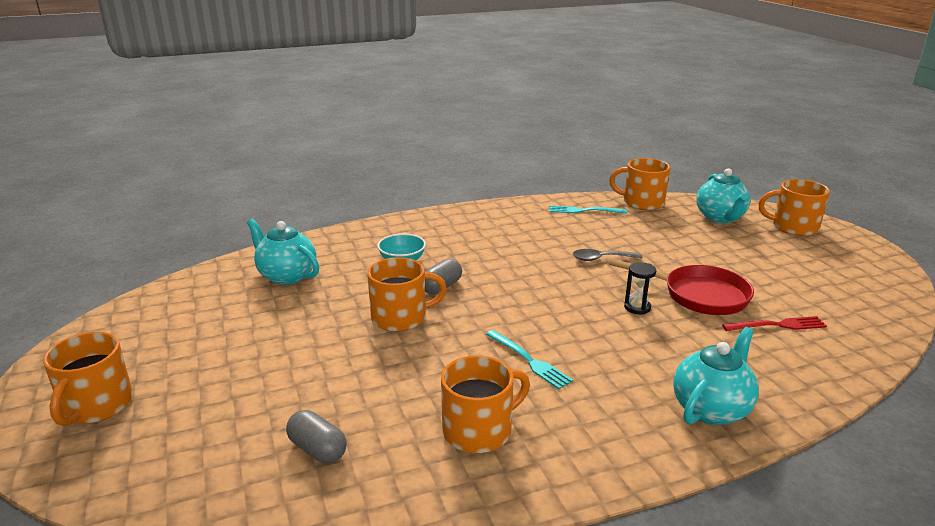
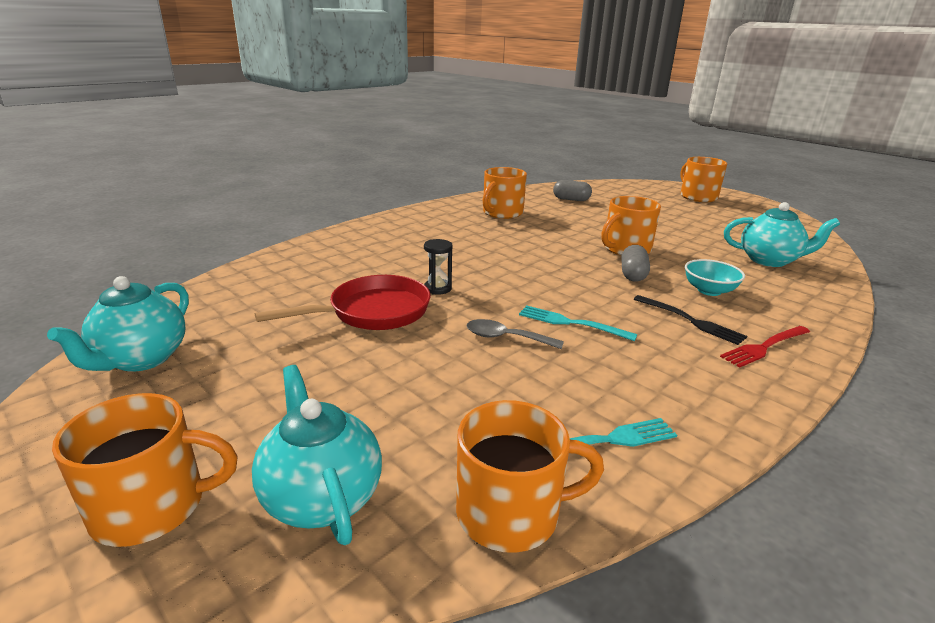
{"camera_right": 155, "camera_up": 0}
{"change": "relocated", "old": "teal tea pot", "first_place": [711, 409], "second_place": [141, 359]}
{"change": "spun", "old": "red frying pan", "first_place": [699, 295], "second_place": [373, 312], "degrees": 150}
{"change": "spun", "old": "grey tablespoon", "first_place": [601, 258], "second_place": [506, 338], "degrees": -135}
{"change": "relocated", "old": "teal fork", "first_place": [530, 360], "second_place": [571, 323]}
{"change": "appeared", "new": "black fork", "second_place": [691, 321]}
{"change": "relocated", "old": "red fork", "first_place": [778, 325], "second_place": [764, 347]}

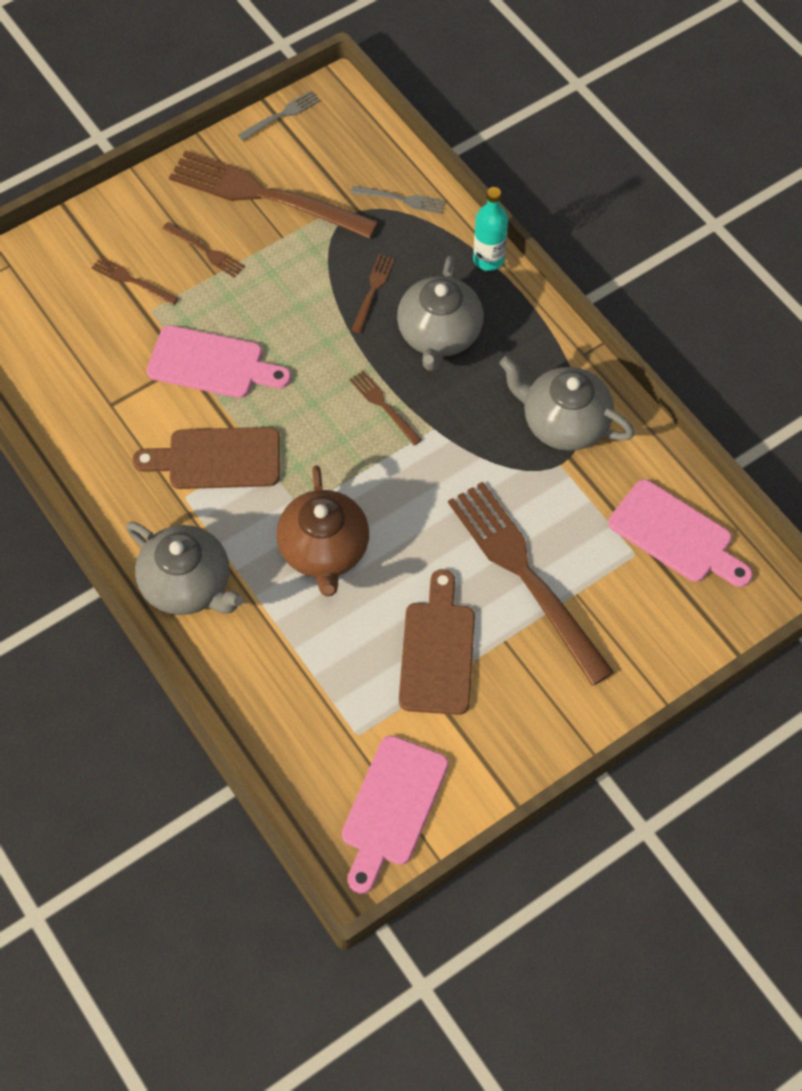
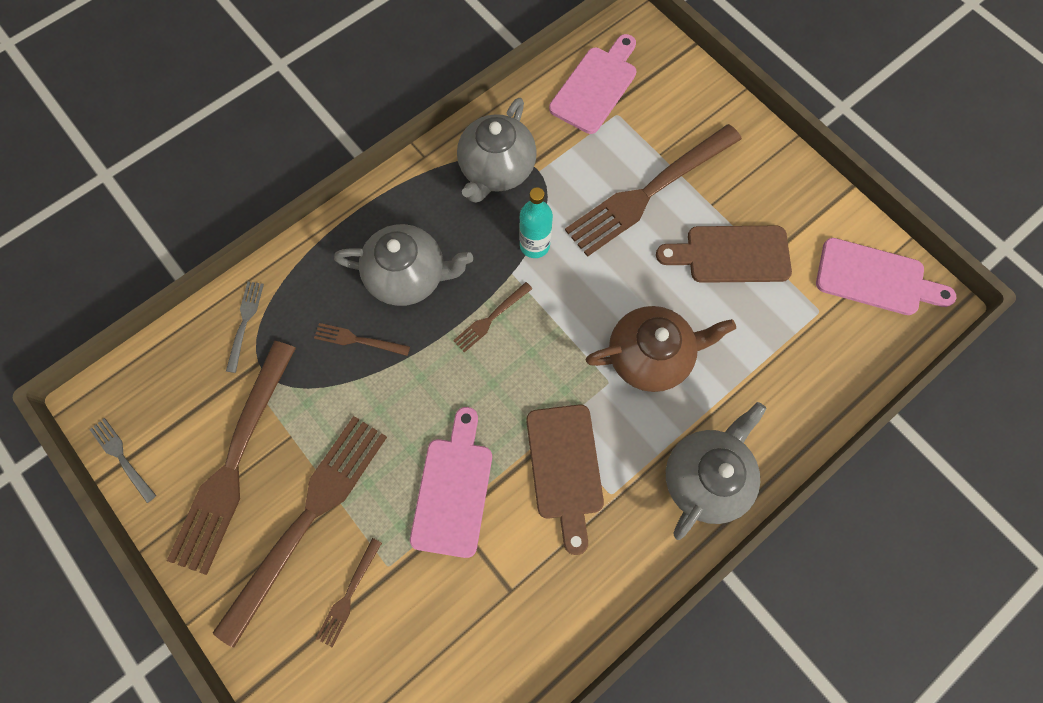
{"camera_right": -95, "camera_up": 10}
{"change": "size", "old": "dark brown fork", "first_place": [206, 251], "second_place": [309, 516], "factor": 2.3}
{"change": "relocated", "old": "teal flask", "first_place": [488, 259], "second_place": [534, 245]}

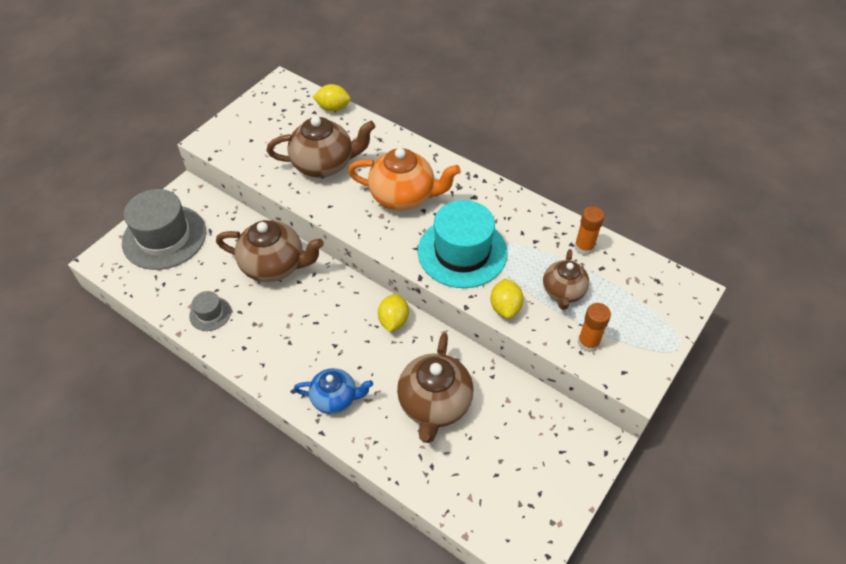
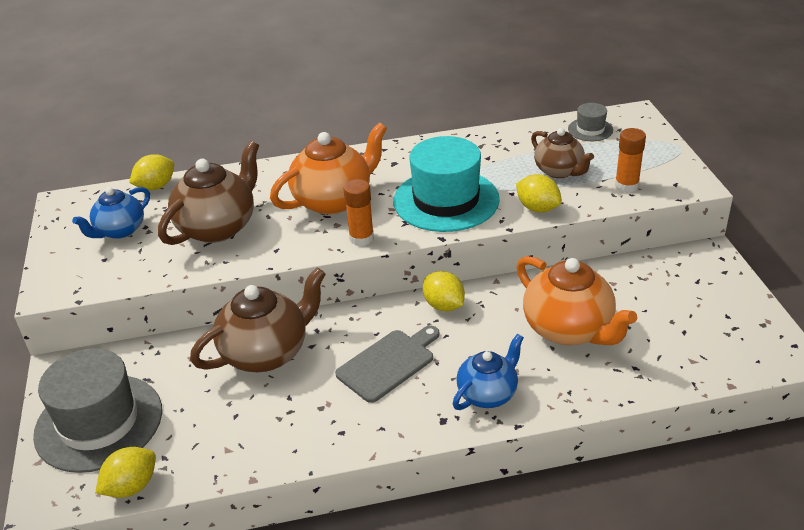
{"camera_right": -45, "camera_up": -15}
{"change": "appeared", "new": "blue tea pot", "second_place": [120, 231]}
{"change": "appeared", "new": "golden toy lemon", "second_place": [131, 486]}
{"change": "appeared", "new": "grey cutting board", "second_place": [388, 363]}
{"change": "relocated", "old": "orange-coloured glue stick", "first_place": [584, 247], "second_place": [361, 238]}
{"change": "colour", "old": "dark brown tea pot", "new": "orange-coloured tea pot", "first_place": [434, 404], "second_place": [569, 329]}
{"change": "relocated", "old": "grey tall hat", "first_place": [210, 313], "second_place": [590, 129]}

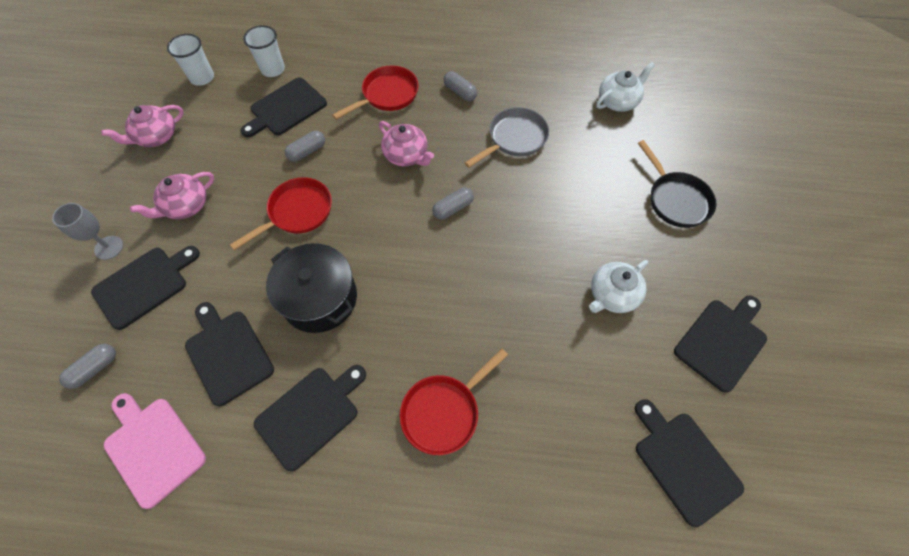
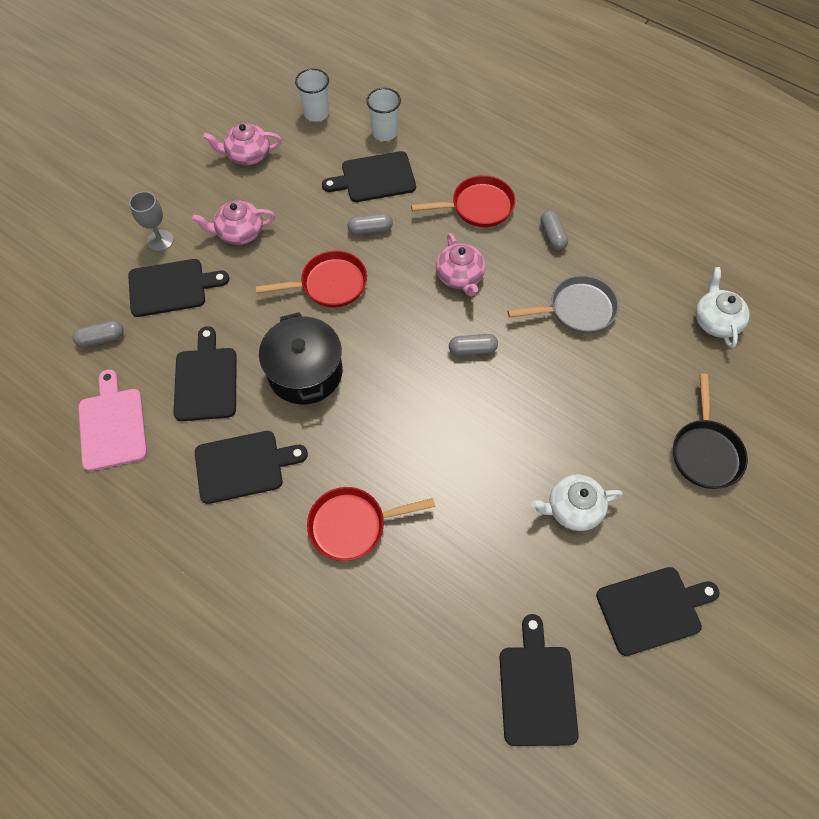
{"camera_right": 30, "camera_up": 0}
{"change": "spun", "old": "pure white tea pot", "first_place": [618, 101], "second_place": [715, 321], "degrees": -90}

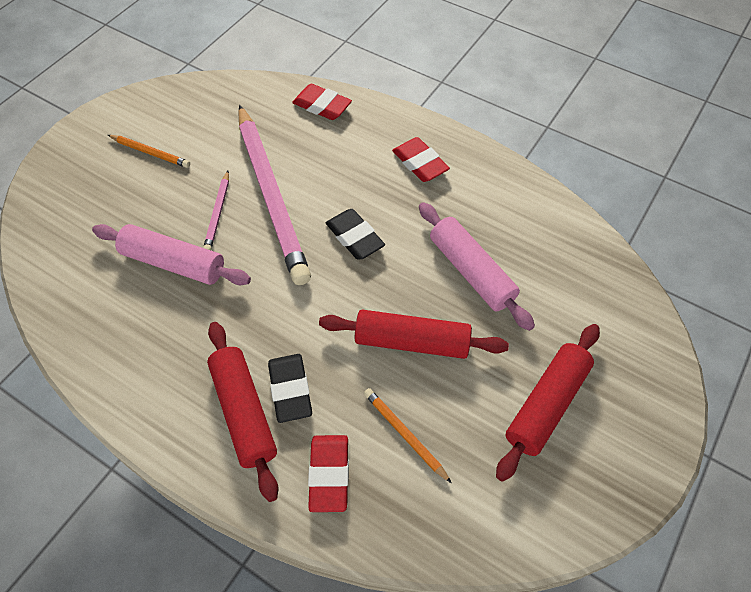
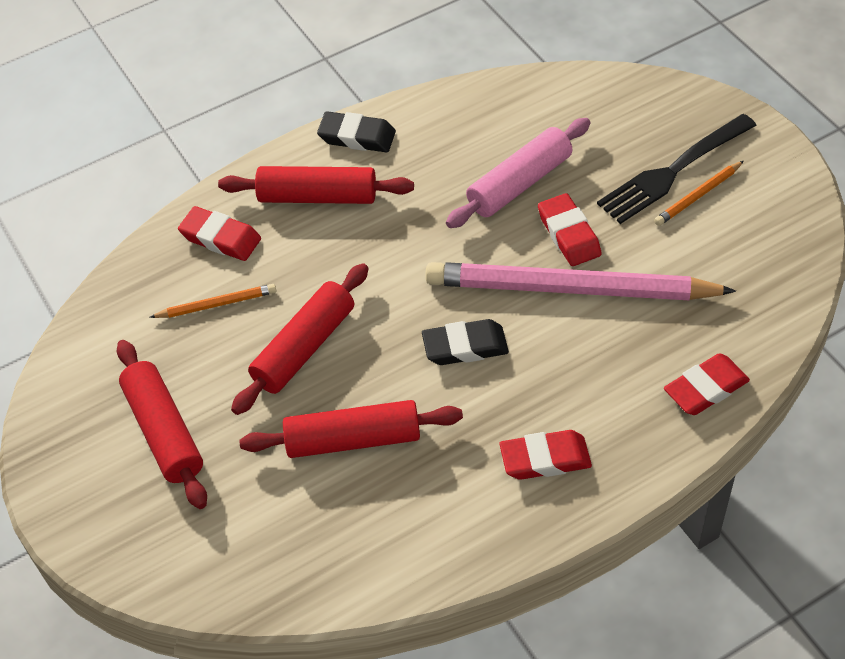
{"camera_right": 120, "camera_up": -5}
{"change": "colour", "old": "rosy pastry roller", "new": "red pastry roller", "first_place": [471, 272], "second_place": [353, 439]}
{"change": "relocated", "old": "black eraser", "first_place": [290, 390], "second_place": [357, 137]}
{"change": "exchanged", "old": "rosy wooden pencil", "new": "red eraser", "first_place": [218, 213], "second_place": [568, 234]}
{"change": "appeared", "new": "black fork", "second_place": [673, 171]}

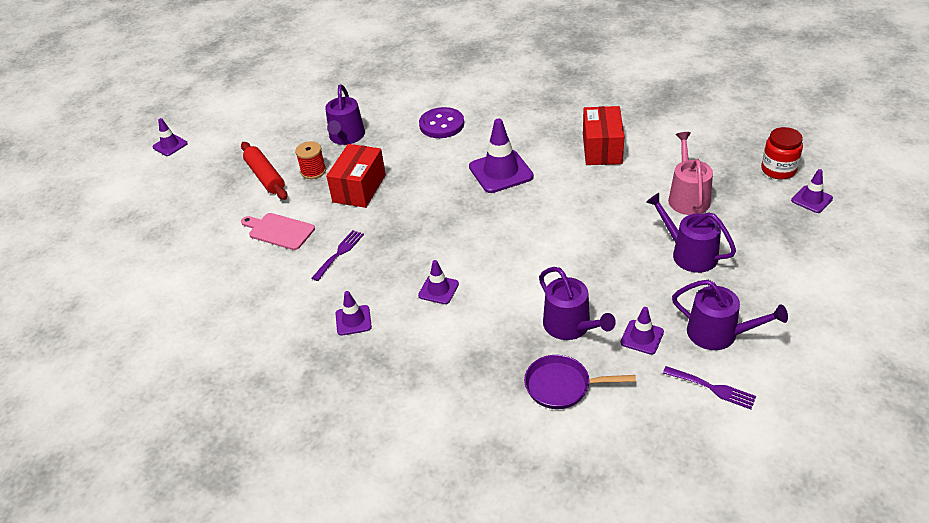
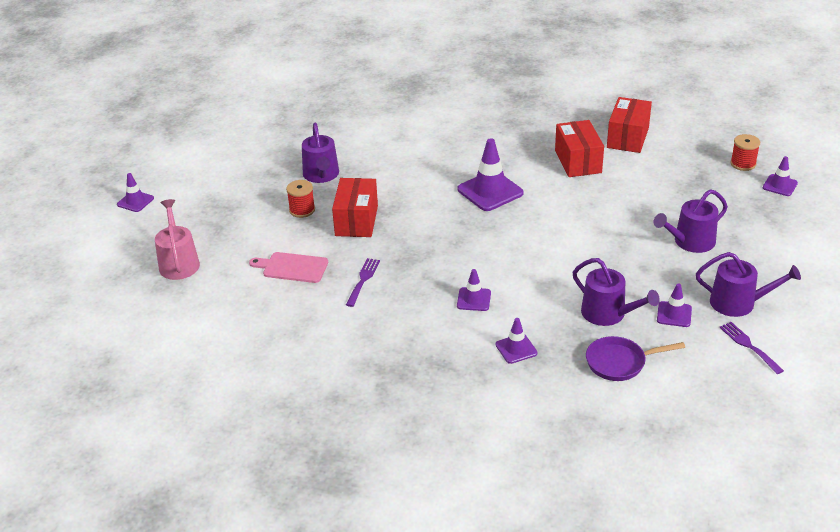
{"camera_right": -15, "camera_up": -5}
{"change": "relocated", "old": "rosy sprinkling can", "first_place": [687, 197], "second_place": [178, 263]}
{"change": "relocated", "old": "royal purple road cone", "first_place": [353, 320], "second_place": [516, 349]}
{"change": "appeared", "new": "red package", "second_place": [628, 138]}
{"change": "spun", "old": "royal purple sprinkling can", "first_place": [689, 254], "second_place": [690, 242], "degrees": -60}
{"change": "spun", "old": "royal purple fork", "first_place": [712, 388], "second_place": [748, 346], "degrees": -135}
{"change": "exchanged", "old": "red jar", "new": "red reel of thread", "first_place": [778, 170], "second_place": [743, 164]}
{"change": "missing", "old": "red pastry roller", "first_place": [265, 177]}
{"change": "missing", "old": "royal purple button", "first_place": [441, 124]}

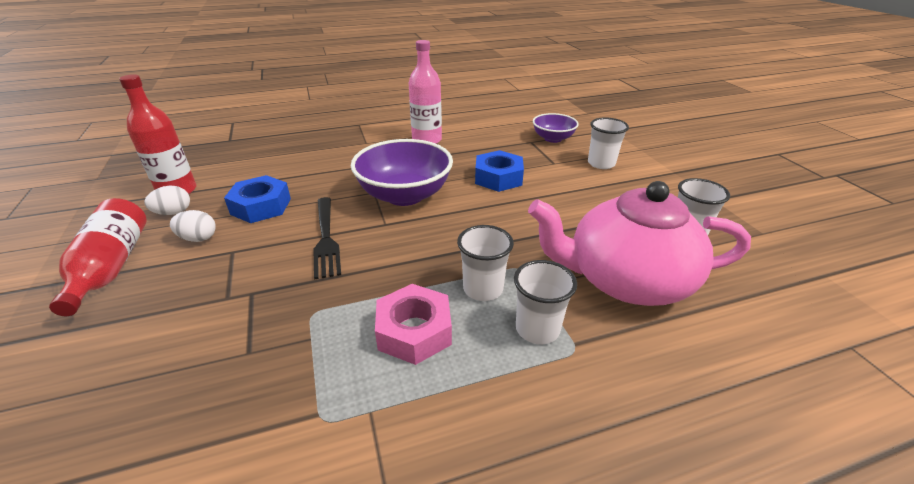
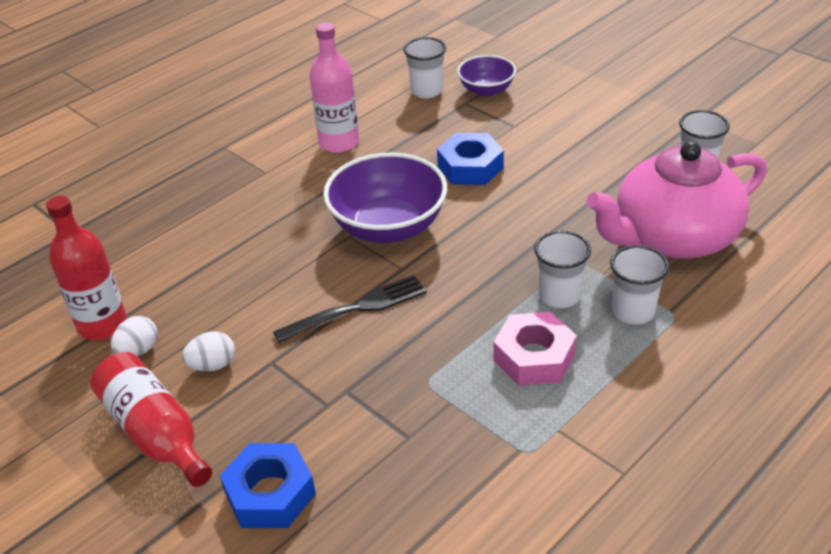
{"camera_right": -25, "camera_up": 5}
{"change": "relocated", "old": "blue nut", "first_place": [261, 206], "second_place": [270, 493]}
{"change": "spun", "old": "black fork", "first_place": [326, 238], "second_place": [357, 308], "degrees": -75}
{"change": "relocated", "old": "pure white beaker", "first_place": [601, 163], "second_place": [426, 91]}

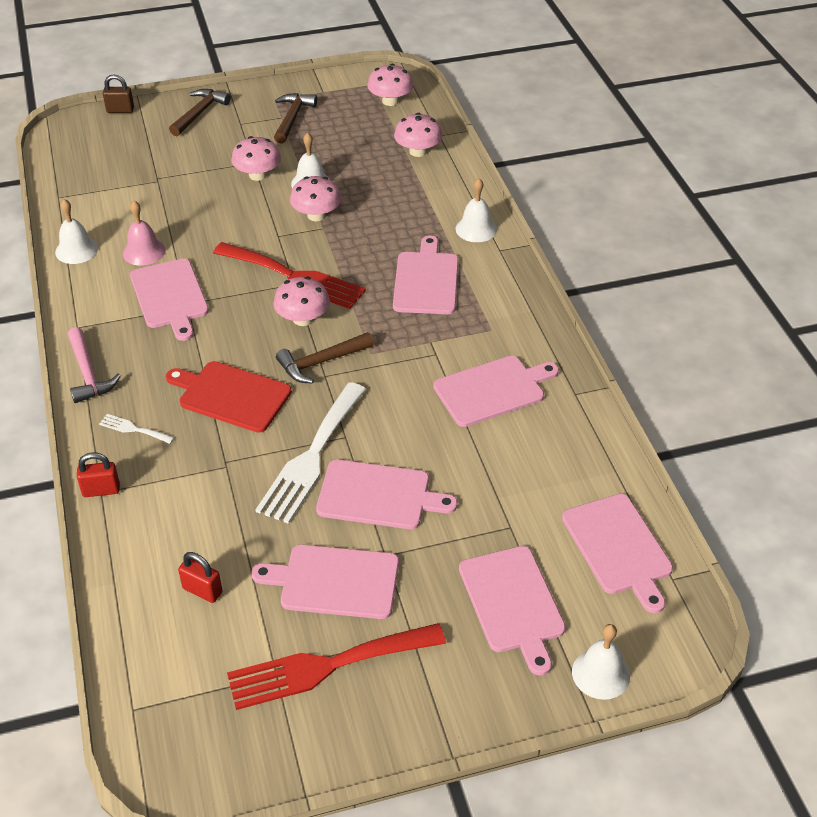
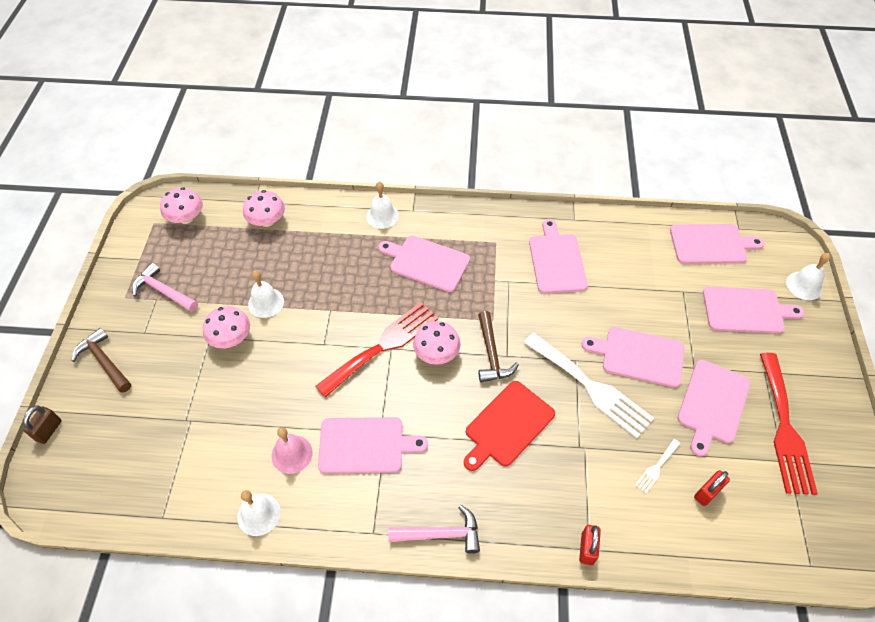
{"camera_right": -70, "camera_up": 10}
{"change": "colour", "old": "dark brown claw hammer", "new": "rosy claw hammer", "first_place": [292, 118], "second_place": [164, 291]}
{"change": "spun", "old": "rosy cutting board", "first_place": [378, 496], "second_place": [639, 356], "degrees": -105}
{"change": "relocated", "old": "pure white fork", "first_place": [133, 429], "second_place": [656, 467]}
{"change": "missing", "old": "rosy mushroom", "first_place": [316, 215]}

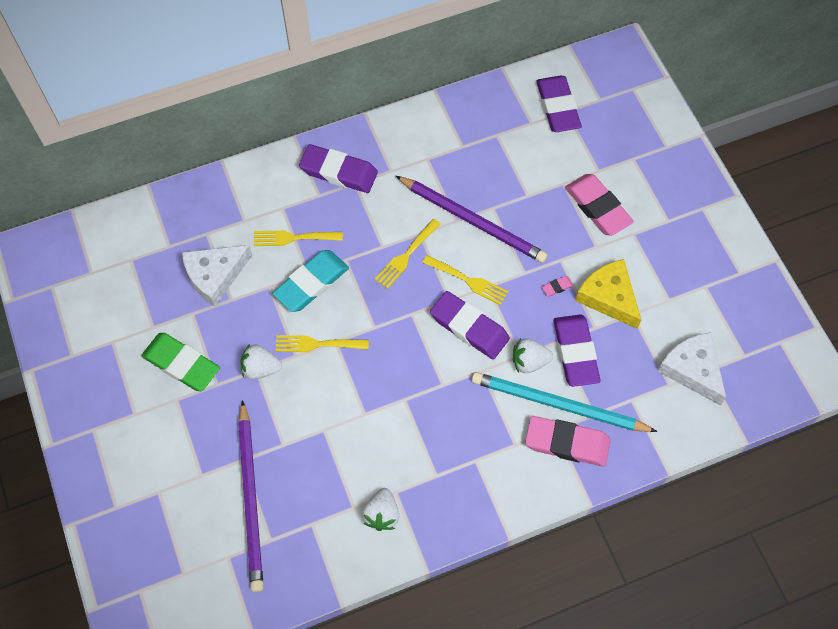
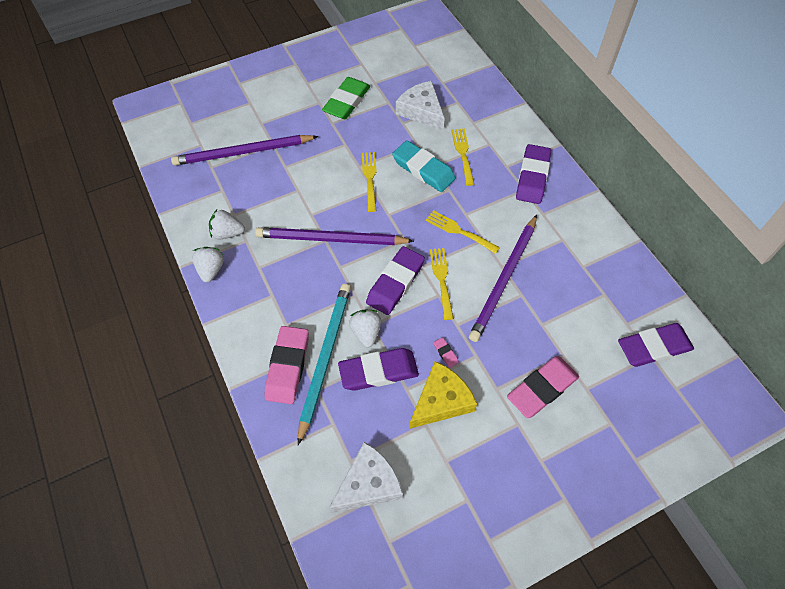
{"camera_right": 85, "camera_up": -5}
{"change": "relocated", "old": "pure white strawberry", "first_place": [260, 368], "second_place": [211, 270]}
{"change": "appeared", "new": "royal purple wooden pencil", "second_place": [331, 239]}
{"change": "spun", "old": "golden fork", "first_place": [468, 281], "second_place": [441, 279], "degrees": 150}

